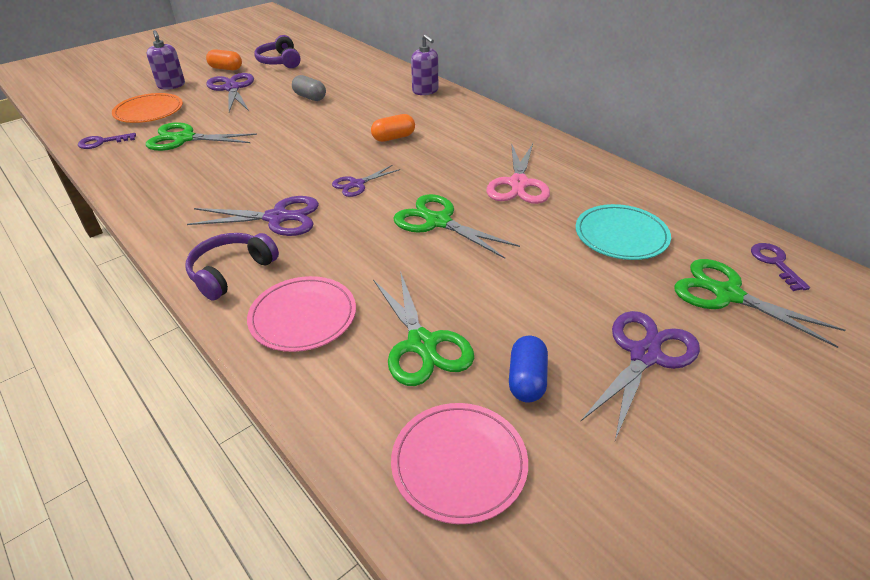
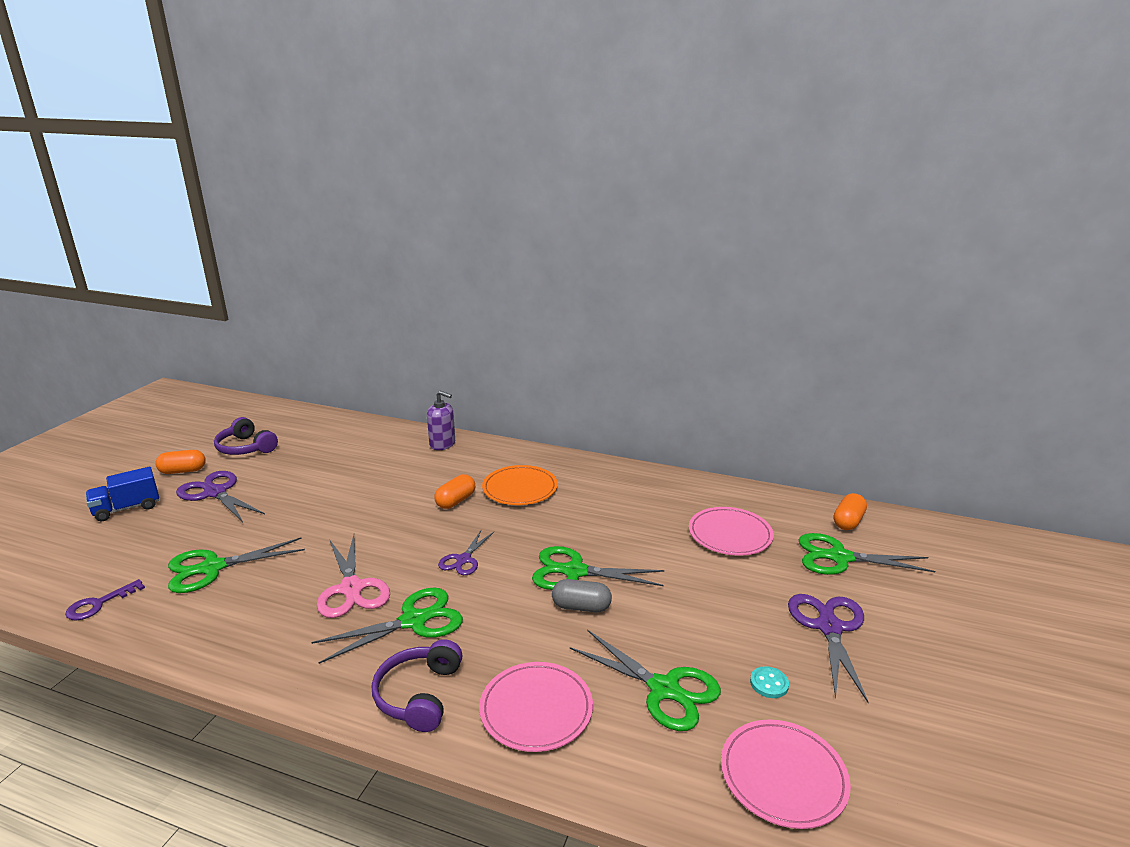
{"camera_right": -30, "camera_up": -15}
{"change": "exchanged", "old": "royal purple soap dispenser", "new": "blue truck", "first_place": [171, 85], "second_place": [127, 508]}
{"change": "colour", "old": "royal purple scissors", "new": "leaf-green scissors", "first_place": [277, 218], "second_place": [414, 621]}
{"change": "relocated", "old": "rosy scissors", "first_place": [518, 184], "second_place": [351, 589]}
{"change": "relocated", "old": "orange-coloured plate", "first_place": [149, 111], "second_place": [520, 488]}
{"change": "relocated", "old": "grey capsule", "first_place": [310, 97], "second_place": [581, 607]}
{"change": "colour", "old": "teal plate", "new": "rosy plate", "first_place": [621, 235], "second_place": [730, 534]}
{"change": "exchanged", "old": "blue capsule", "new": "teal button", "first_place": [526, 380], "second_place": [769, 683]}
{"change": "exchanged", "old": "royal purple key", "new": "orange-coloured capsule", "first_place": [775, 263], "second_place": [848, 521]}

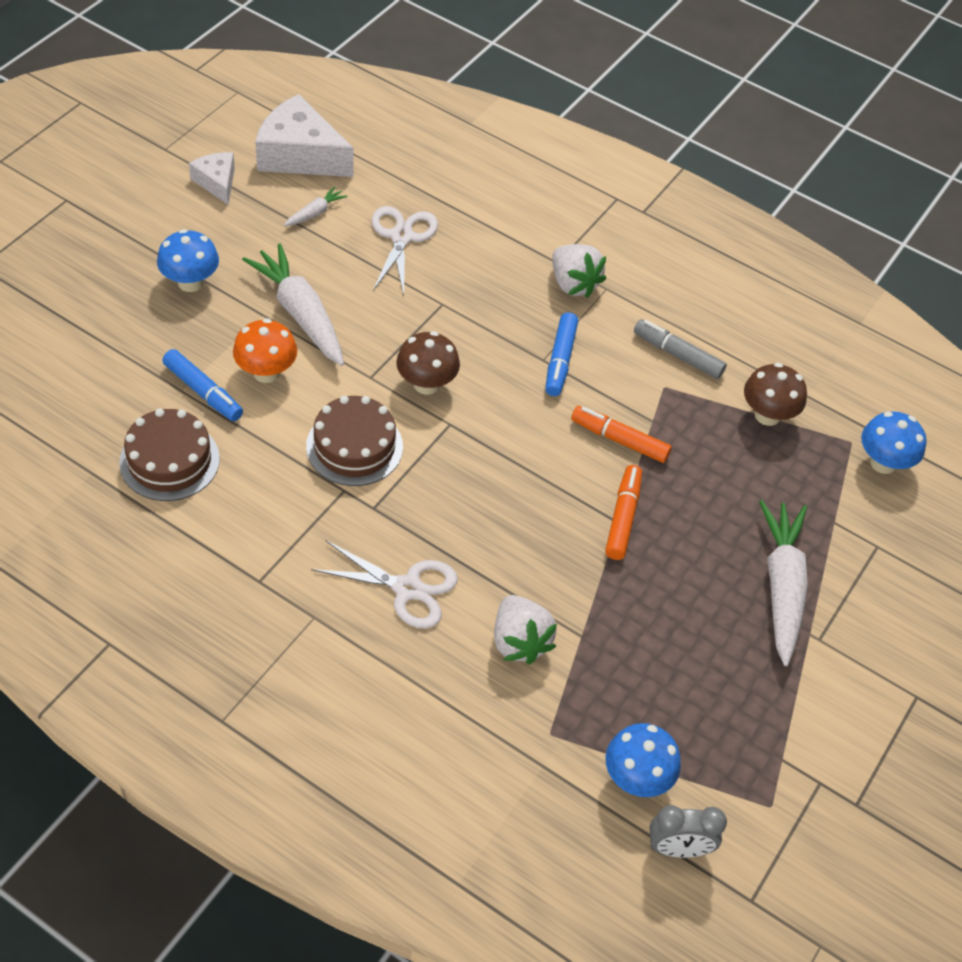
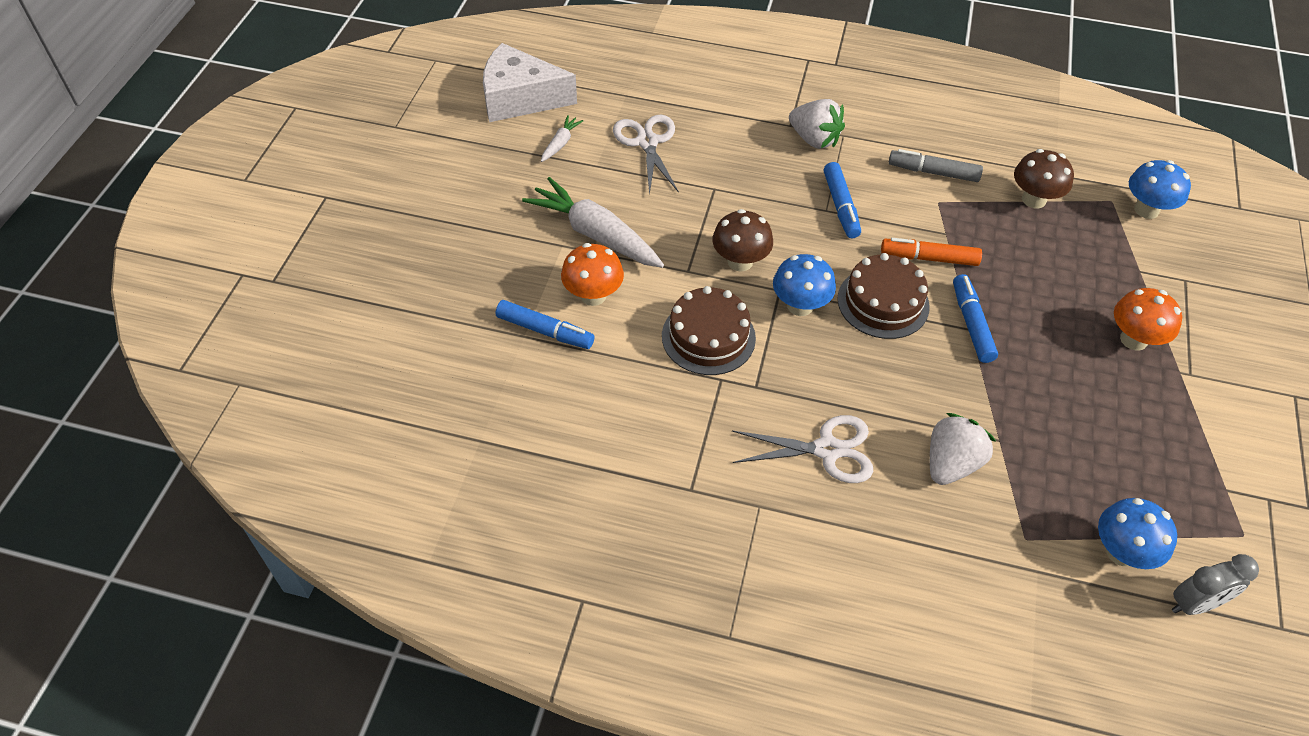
{"camera_right": -15, "camera_up": 0}
{"change": "relocated", "old": "blue mushroom", "first_place": [190, 282], "second_place": [800, 306]}
{"change": "relocated", "old": "dark brown gateau", "first_place": [169, 460], "second_place": [883, 302]}
{"change": "spun", "old": "pure white strawberry", "first_place": [519, 641], "second_place": [950, 464], "degrees": -105}
{"change": "colour", "old": "orange-coloured marker", "new": "blue marker", "first_place": [622, 518], "second_place": [971, 324]}
{"change": "exchanged", "old": "pure white toy carrot", "new": "orange-coloured mushroom", "first_place": [781, 587], "second_place": [1133, 339]}
{"change": "missing", "old": "pure white cheese", "first_place": [217, 182]}

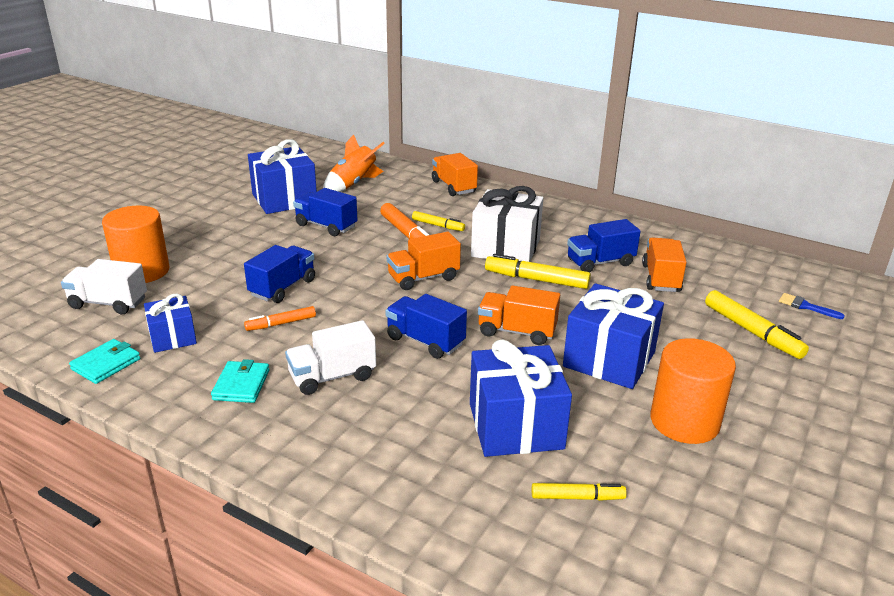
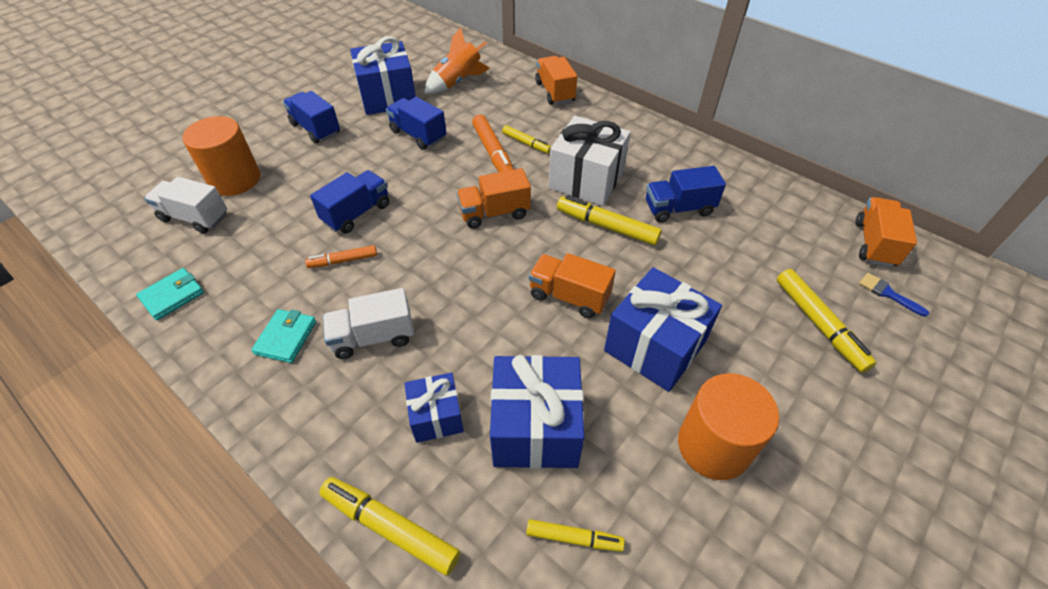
{"camera_right": 10, "camera_up": 20}
{"change": "relocated", "old": "blue truck", "first_place": [425, 341], "second_place": [315, 129]}
{"change": "appeared", "new": "golden marker", "second_place": [390, 527]}
{"change": "relocated", "old": "blue wrapped gift", "first_place": [173, 337], "second_place": [436, 416]}
{"change": "relocated", "old": "orange-coloured truck", "first_place": [660, 278], "second_place": [874, 244]}

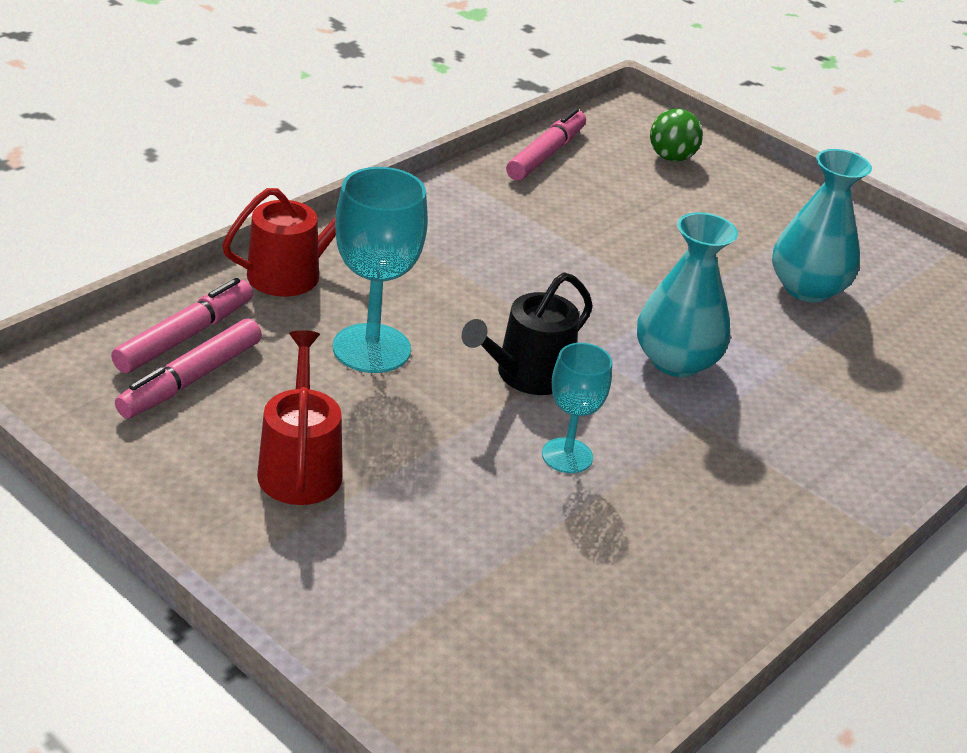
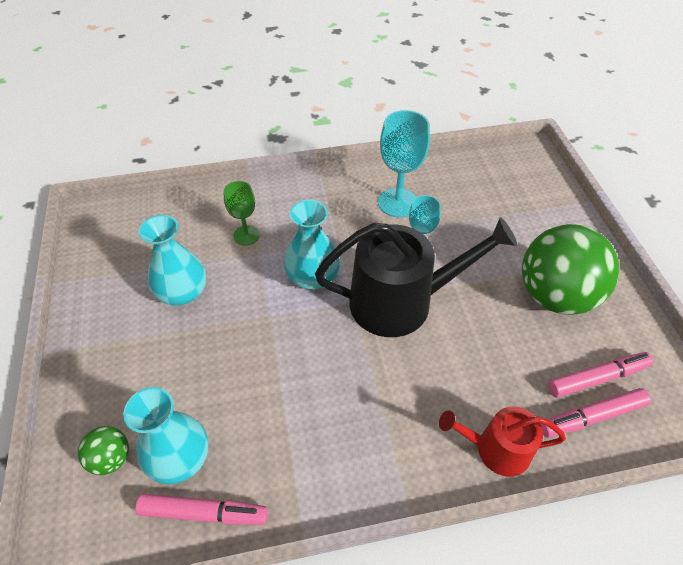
{"camera_right": -140, "camera_up": 15}
{"change": "appeared", "new": "teal tall vase", "second_place": [179, 458]}
{"change": "spun", "old": "rosy marker", "first_place": [546, 154], "second_place": [204, 513], "degrees": -150}
{"change": "appeared", "new": "leaf-green wine glass", "second_place": [246, 235]}
{"change": "size", "old": "black sprinkling can", "first_place": [527, 375], "second_place": [401, 301], "factor": 1.8}
{"change": "relocated", "old": "teal wine glass", "first_place": [371, 348], "second_place": [398, 202]}
{"change": "exchanged", "old": "red sprinkling can", "new": "leaf-green play ball", "first_place": [300, 467], "second_place": [555, 296]}

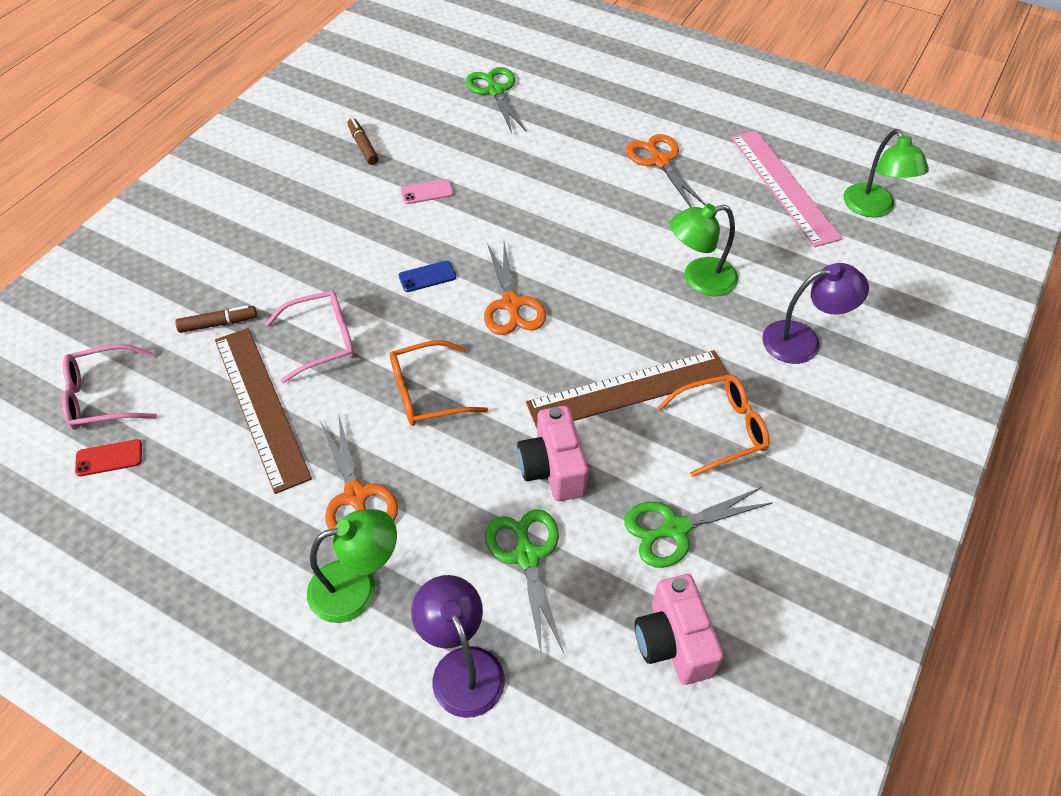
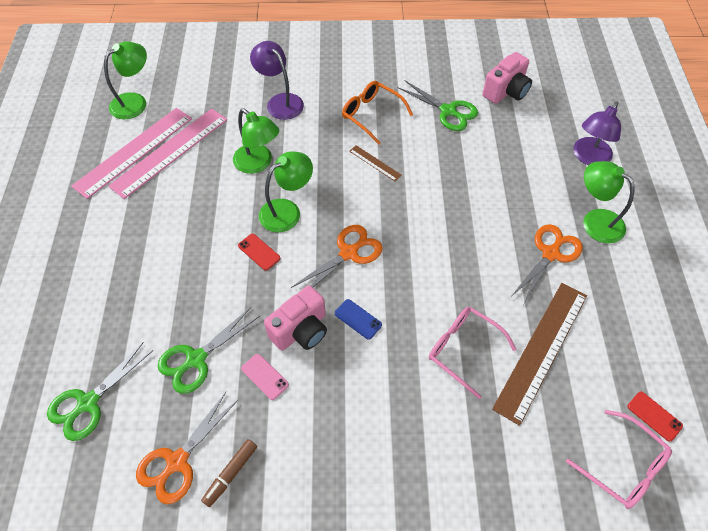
{"camera_right": -120, "camera_up": 5}
{"change": "appeared", "new": "rosy ruler", "second_place": [170, 152]}
{"change": "relocated", "old": "orange-coloured scissors", "first_place": [660, 161], "second_place": [177, 461]}
{"change": "relocated", "old": "leaf-green scissors", "first_place": [527, 556], "second_place": [196, 359]}
{"change": "appeared", "new": "red smartphone", "second_place": [259, 252]}
{"change": "appeared", "new": "leaf-green reading lamp", "second_place": [287, 211]}
{"change": "relocated", "old": "rosy photo camera", "first_place": [553, 468], "second_place": [301, 330]}
{"change": "size", "old": "dark brown ruler", "first_place": [628, 390], "second_place": [375, 163], "factor": 0.44}
{"change": "missing", "old": "dark brown marker", "first_place": [218, 324]}
{"change": "missing", "old": "orange-coloured eyeglasses", "first_place": [427, 393]}

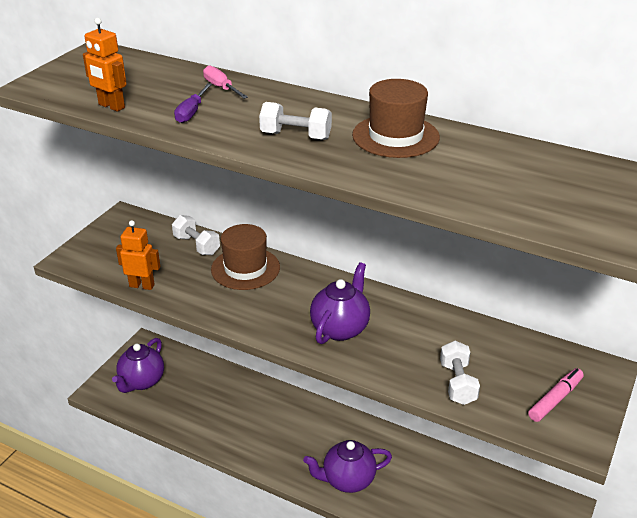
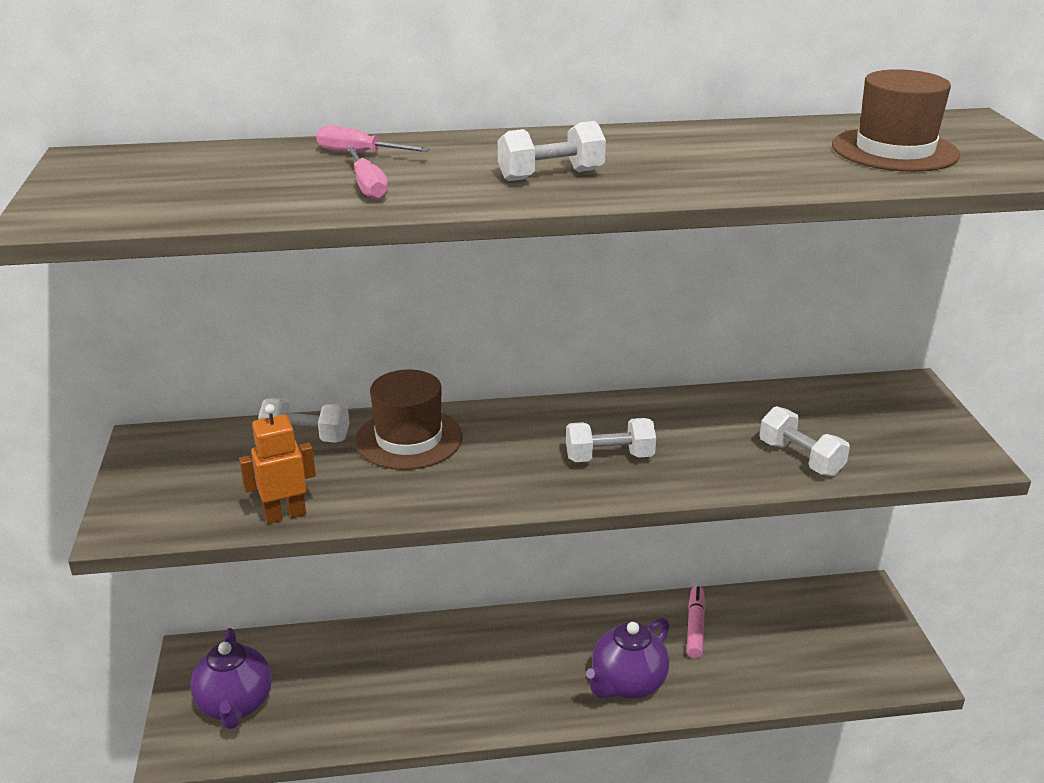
{"camera_right": -35, "camera_up": -5}
{"change": "colour", "old": "royal purple flat screwdriver", "new": "rosy flat screwdriver", "first_place": [191, 112], "second_place": [368, 187]}
{"change": "exchanged", "old": "royal purple tea pot", "new": "pure white free weight", "first_place": [340, 328], "second_place": [609, 457]}
{"change": "relocated", "old": "rosy marker", "first_place": [555, 399], "second_place": [695, 627]}
{"change": "relocated", "old": "dark brown tall hat", "first_place": [395, 136], "second_place": [894, 150]}
{"change": "missing", "old": "orange-coloured toy robot", "first_place": [111, 106]}

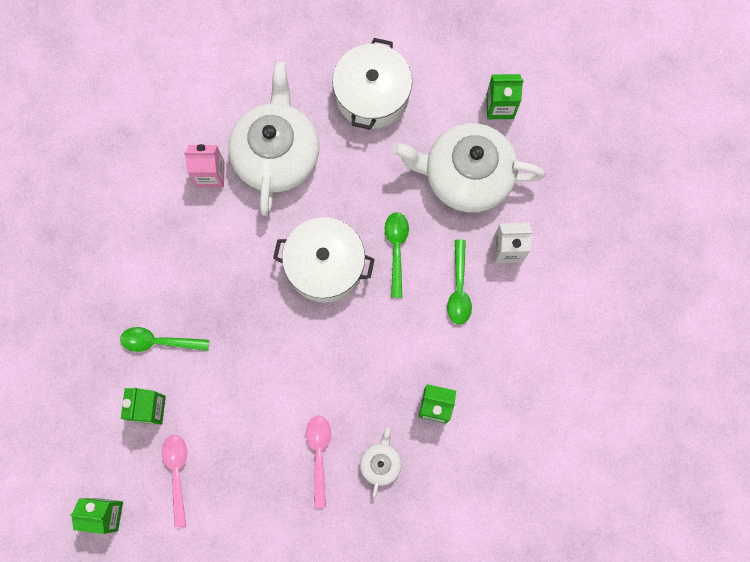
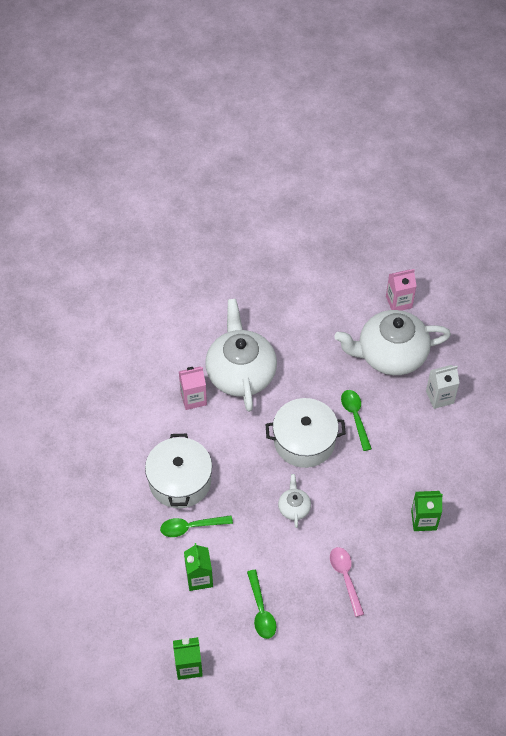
{"camera_right": -15, "camera_up": -20}
{"change": "relocated", "old": "pure white stockpot", "first_place": [372, 95], "second_place": [180, 481]}
{"change": "relocated", "old": "leaf-green tablespoon", "first_place": [459, 288], "second_place": [261, 610]}
{"change": "relocated", "old": "pure white tea pot", "first_place": [380, 463], "second_place": [294, 508]}
{"change": "colour", "old": "leaf-green carton", "new": "rosy carton", "first_place": [500, 106], "second_place": [399, 302]}
{"change": "missing", "old": "rosy tablespoon", "first_place": [177, 474]}

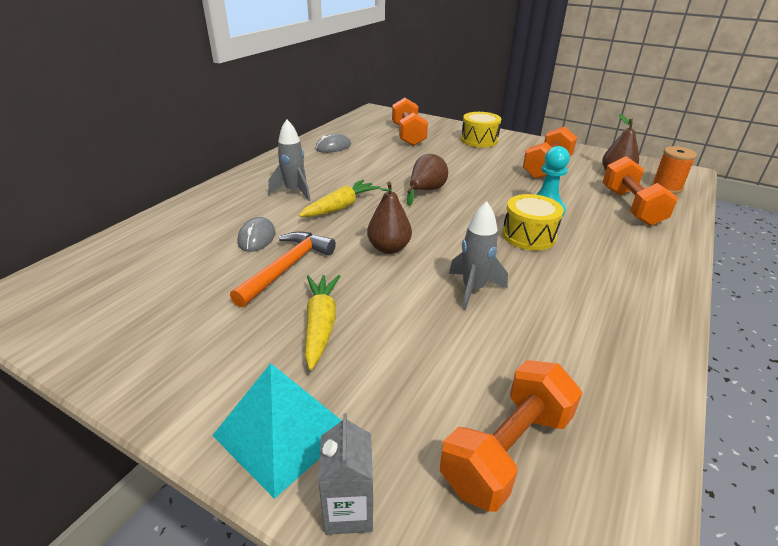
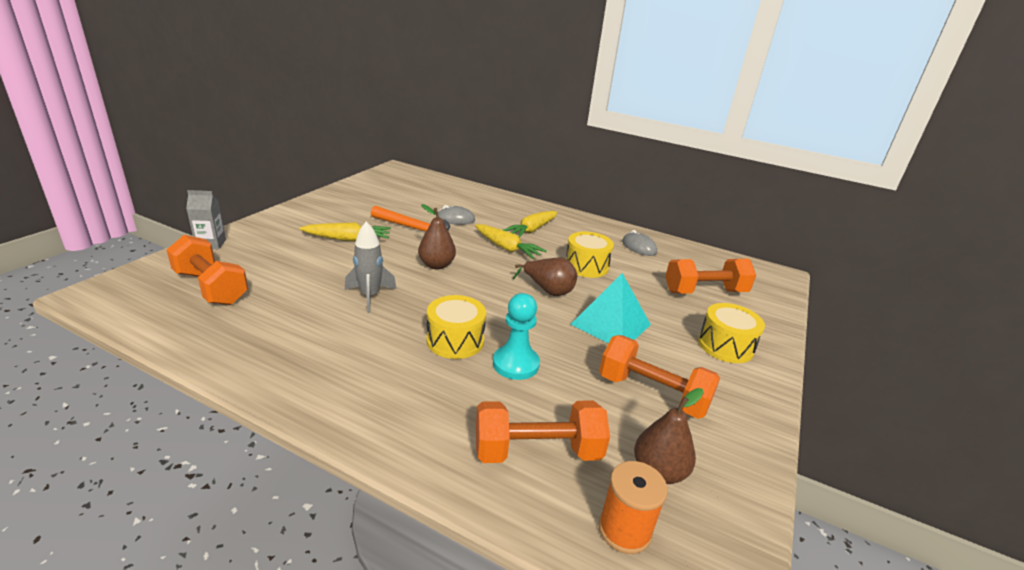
{"camera_right": 85, "camera_up": -5}
{"change": "exchanged", "old": "grey toy rocket", "new": "golden toy carrot", "first_place": [294, 191], "second_place": [531, 230]}
{"change": "appeared", "new": "golden snare drum", "second_place": [586, 266]}
{"change": "relocated", "old": "teal solid pyramid", "first_place": [283, 432], "second_place": [611, 324]}

